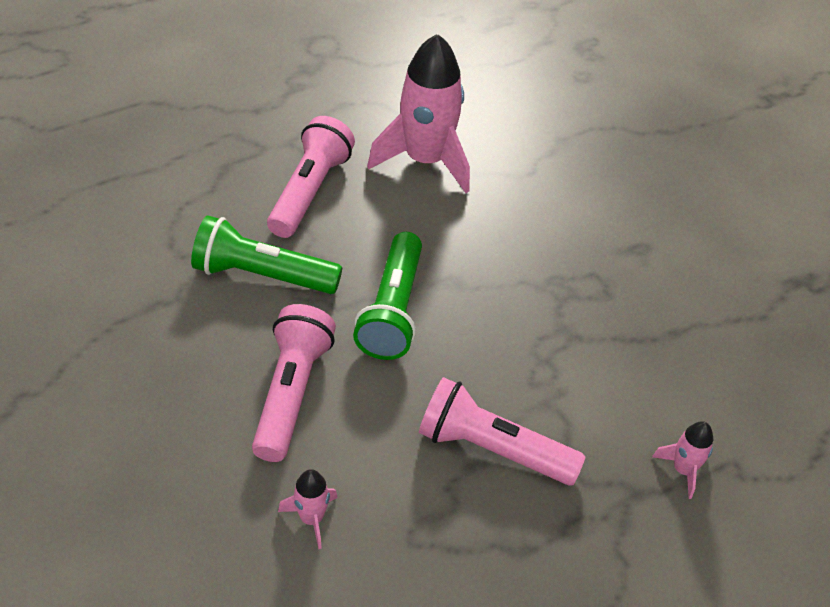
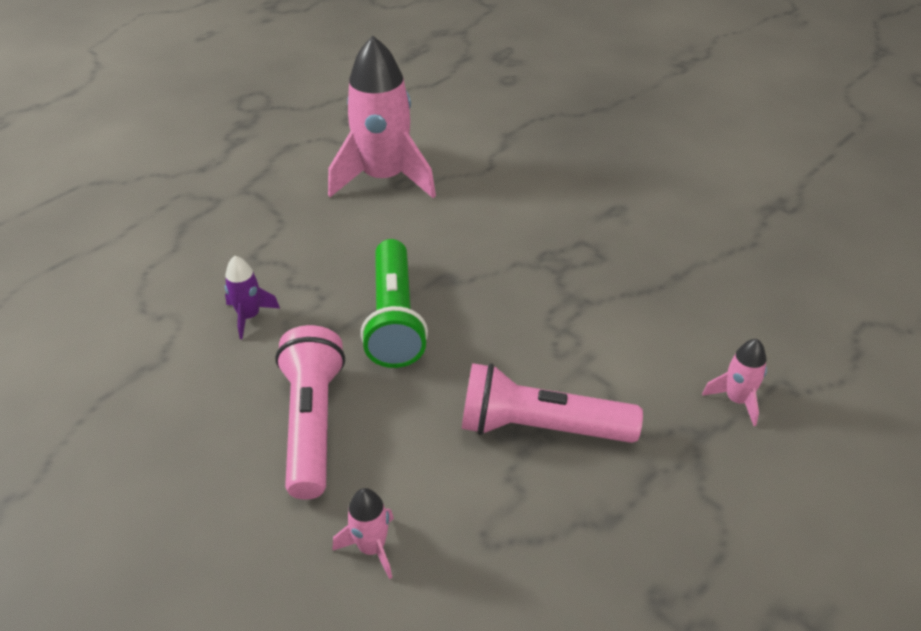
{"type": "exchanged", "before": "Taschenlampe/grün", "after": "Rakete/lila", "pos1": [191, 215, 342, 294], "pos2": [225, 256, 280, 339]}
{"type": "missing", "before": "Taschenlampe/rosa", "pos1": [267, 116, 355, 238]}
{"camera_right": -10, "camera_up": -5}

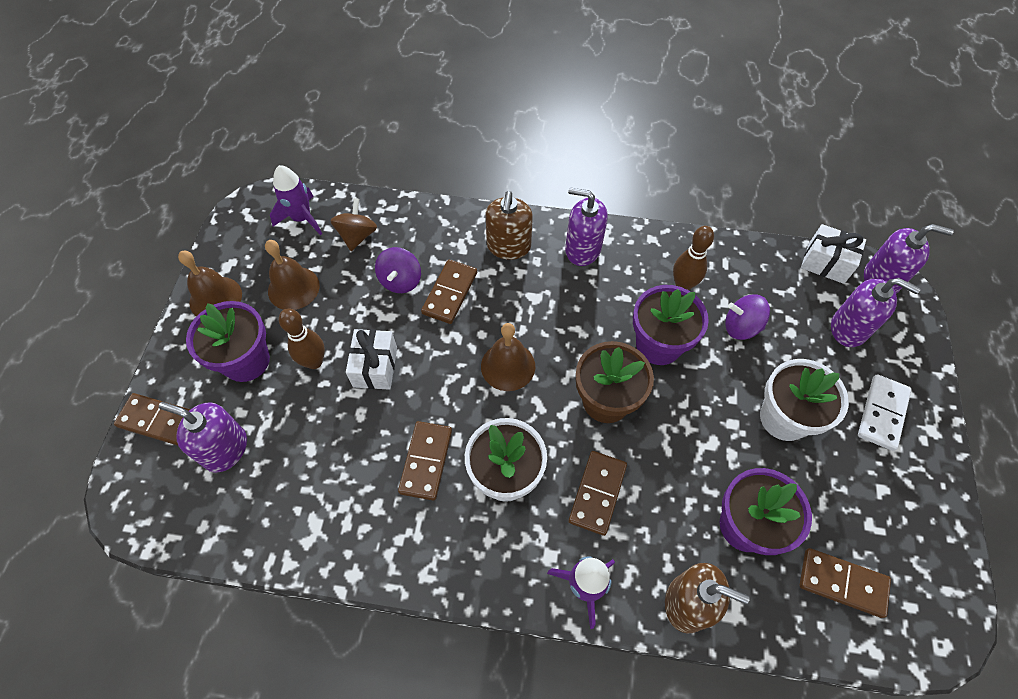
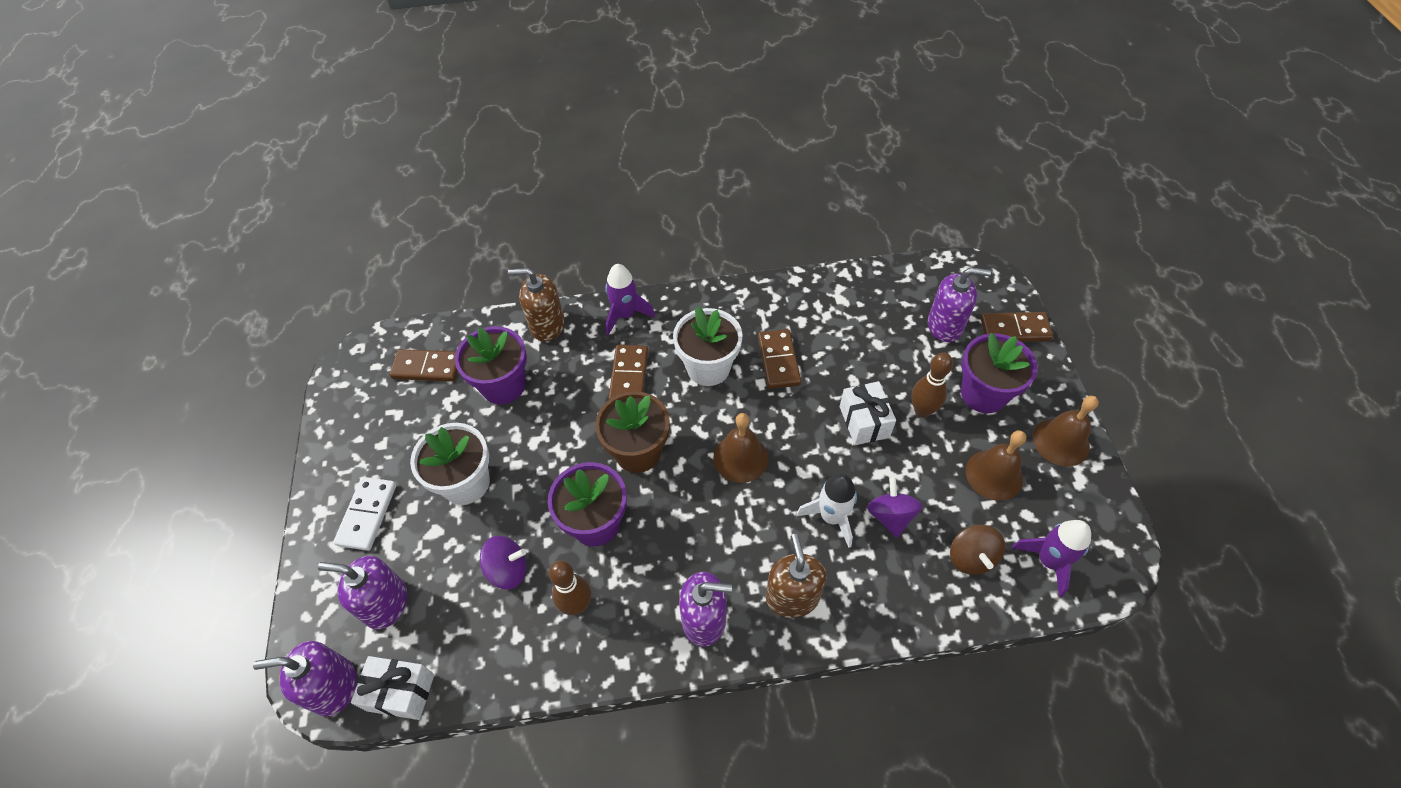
{"type": "exchanged", "before": "Dominostein/braun", "after": "Rakete/weiß", "pos1": [421, 260, 477, 324], "pos2": [796, 474, 857, 548]}
{"camera_right": 165, "camera_up": -5}

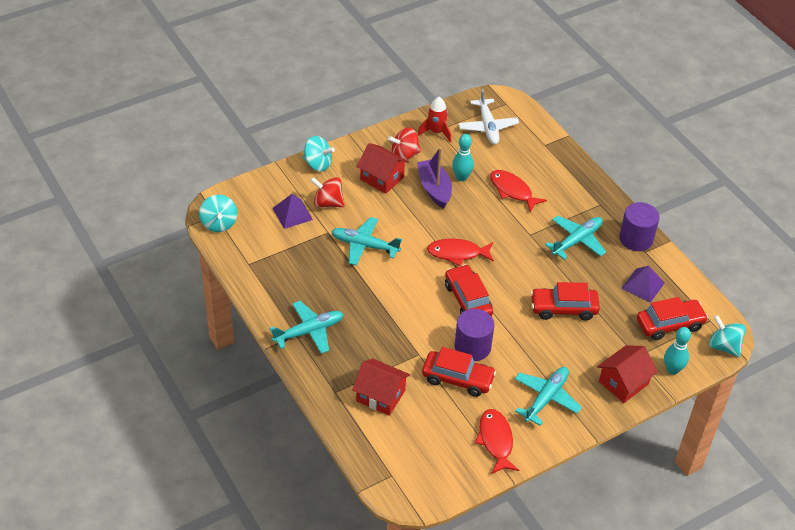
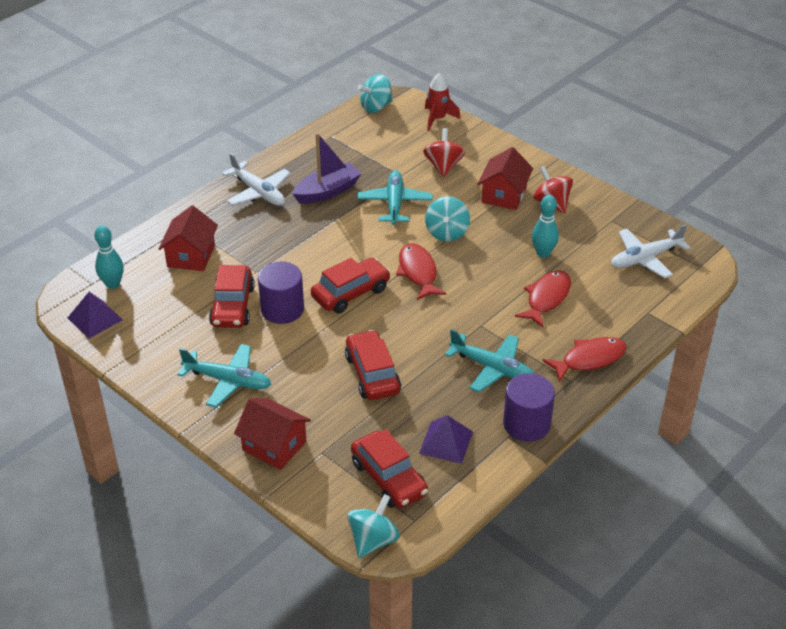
{"type": "colour", "before": "Flugzeug/türkis", "after": "Flugzeug/weiß", "pos1": [269, 301, 343, 354], "pos2": [222, 153, 291, 206]}
{"type": "relocated", "before": "Pyramide/lila", "pos1": [273, 194, 313, 229], "pos2": [68, 292, 123, 339]}
{"type": "relocated", "before": "Kreisel/türkis", "pos1": [303, 136, 335, 172], "pos2": [425, 196, 470, 241]}
{"type": "relocated", "before": "Boot/lila", "pos1": [417, 147, 452, 209], "pos2": [292, 133, 362, 204]}
{"type": "relocated", "before": "Rakete/rot", "pos1": [418, 97, 451, 142], "pos2": [425, 73, 460, 131]}
{"type": "relocated", "before": "Fisch/rot", "pos1": [475, 409, 519, 474], "pos2": [542, 337, 627, 382]}
{"type": "relocated", "before": "Bowlingkegel/türkis", "pos1": [664, 327, 691, 375], "pos2": [94, 226, 124, 289]}
{"camera_right": 75, "camera_up": -5}

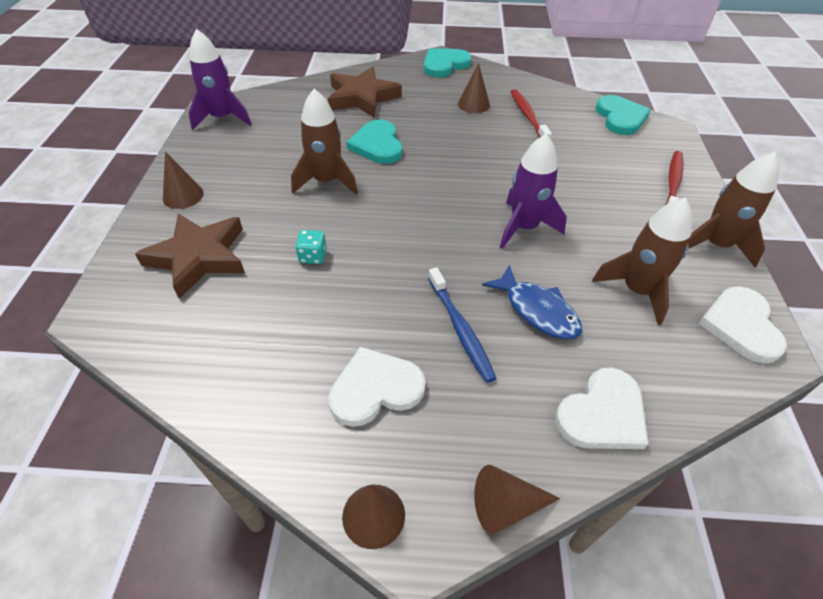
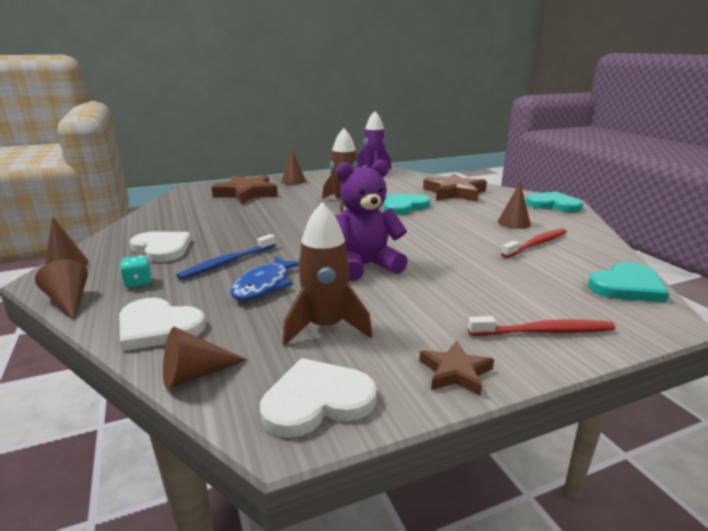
{"type": "relocated", "before": "Spielwürfel/türkis", "pos1": [295, 230, 327, 264], "pos2": [120, 255, 152, 288]}
{"type": "exchanged", "before": "Rakete/lila", "after": "Teddybär/lila", "pos1": [500, 134, 567, 249], "pos2": [335, 159, 408, 281]}
{"type": "exchanged", "before": "Rakete/braun", "after": "Stern/braun", "pos1": [688, 152, 779, 268], "pos2": [419, 341, 494, 396]}
{"type": "appeared", "after": "Kegel/braun", "pos2": [163, 327, 247, 389]}
{"camera_right": 65, "camera_up": -25}

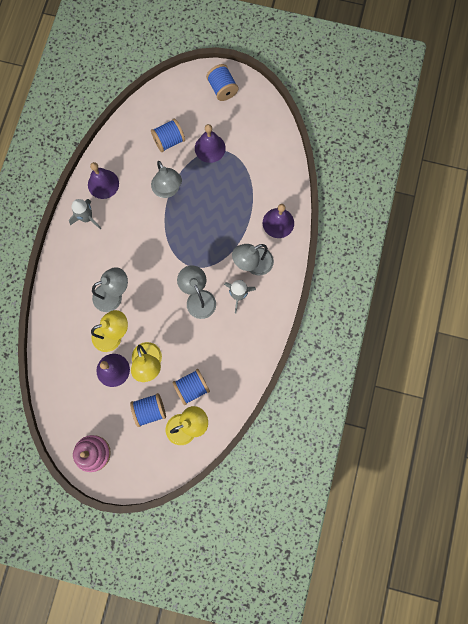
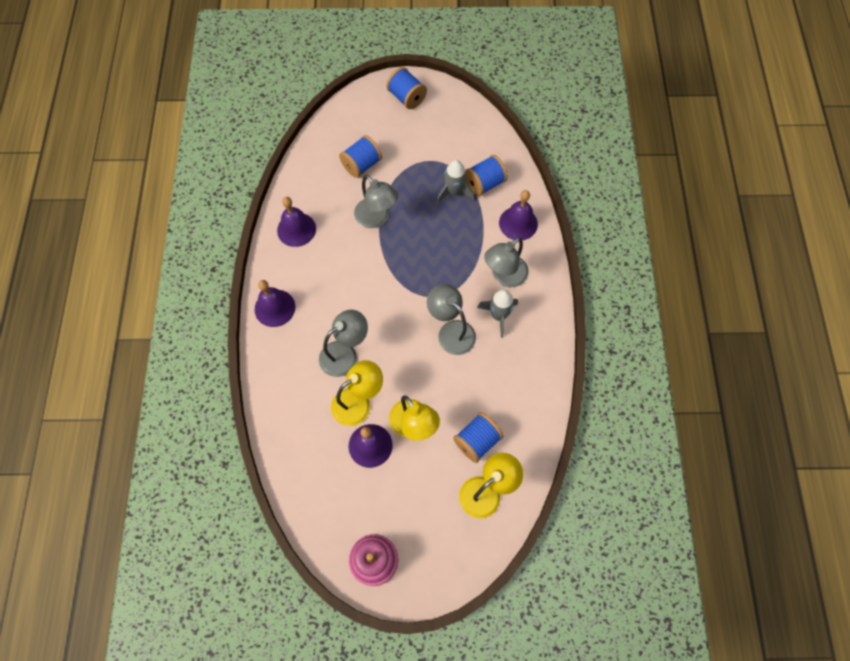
{"type": "relocated", "before": "Rakete/grau", "pos1": [69, 199, 101, 229], "pos2": [437, 160, 475, 204]}
{"type": "relocated", "before": "Garnrolle/blau", "pos1": [130, 393, 166, 427], "pos2": [465, 155, 508, 196]}
{"type": "relocated", "before": "Glocke/lila", "pos1": [195, 124, 226, 163], "pos2": [255, 280, 295, 327]}
{"camera_right": -15, "camera_up": -10}

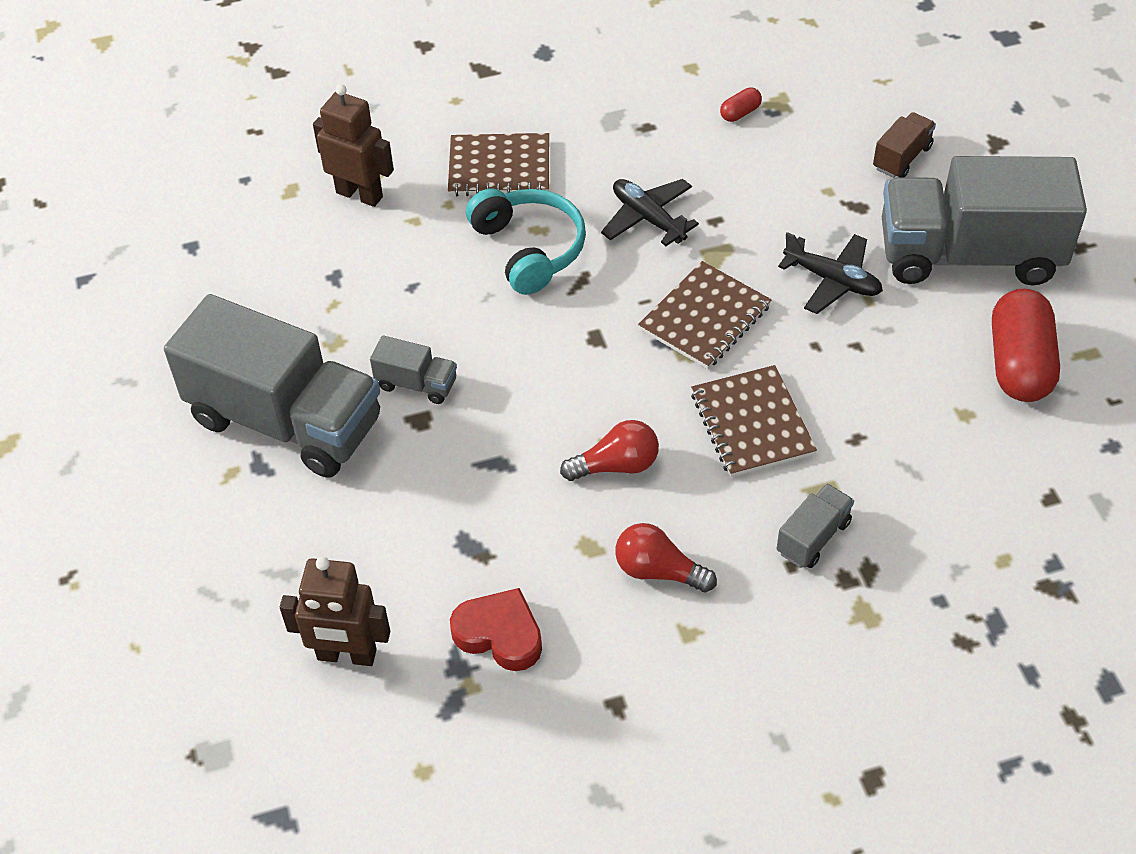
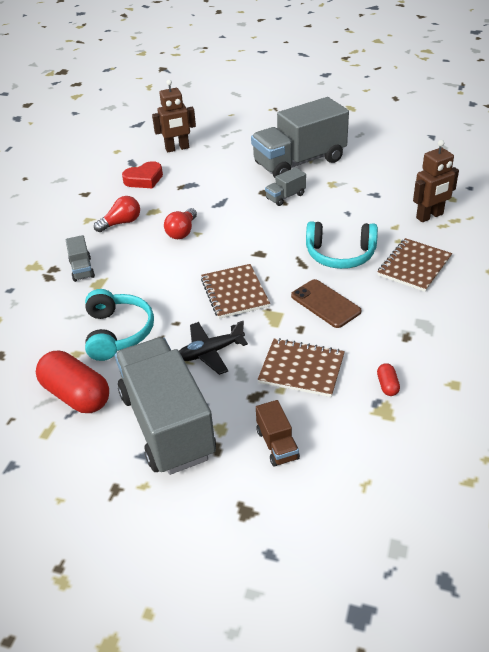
{"type": "spun", "before": "Roboter/braun", "pos1": [280, 557, 390, 666], "pos2": [152, 80, 196, 152], "turn": -150}
{"type": "exchanged", "before": "Flugzeug/schwarz", "after": "Handy/braun", "pos1": [601, 179, 699, 246], "pos2": [291, 279, 361, 328]}
{"type": "relocated", "before": "Notizbuch/braun", "pos1": [691, 365, 817, 477], "pos2": [258, 338, 345, 397]}
{"type": "spun", "before": "Lastwagen/grau", "pos1": [882, 156, 1087, 286], "pos2": [115, 337, 216, 475], "turn": -60}
{"type": "appeared", "after": "Kopfhörer/türkis", "pos2": [85, 289, 154, 361]}
{"camera_right": 125, "camera_up": -10}

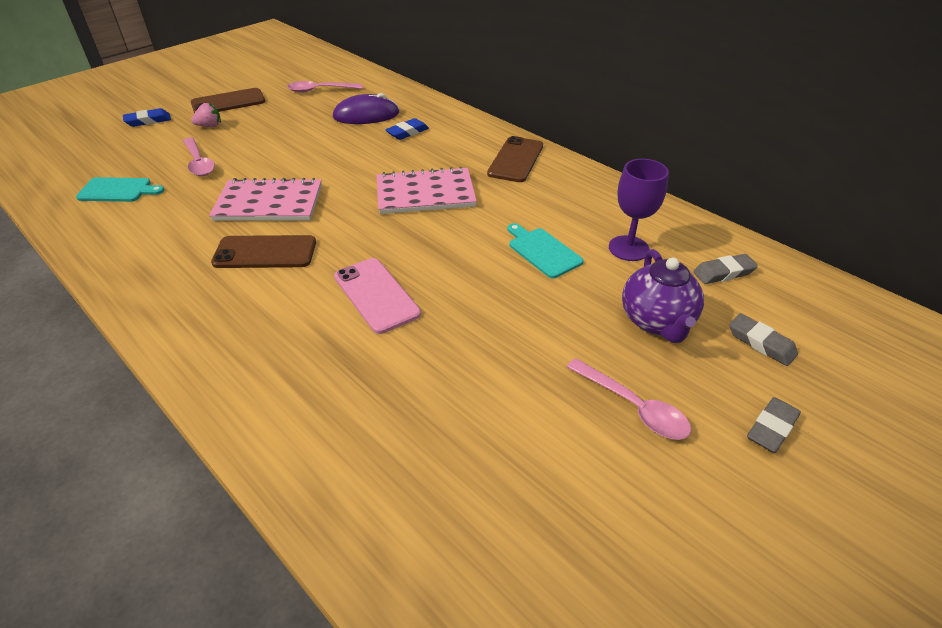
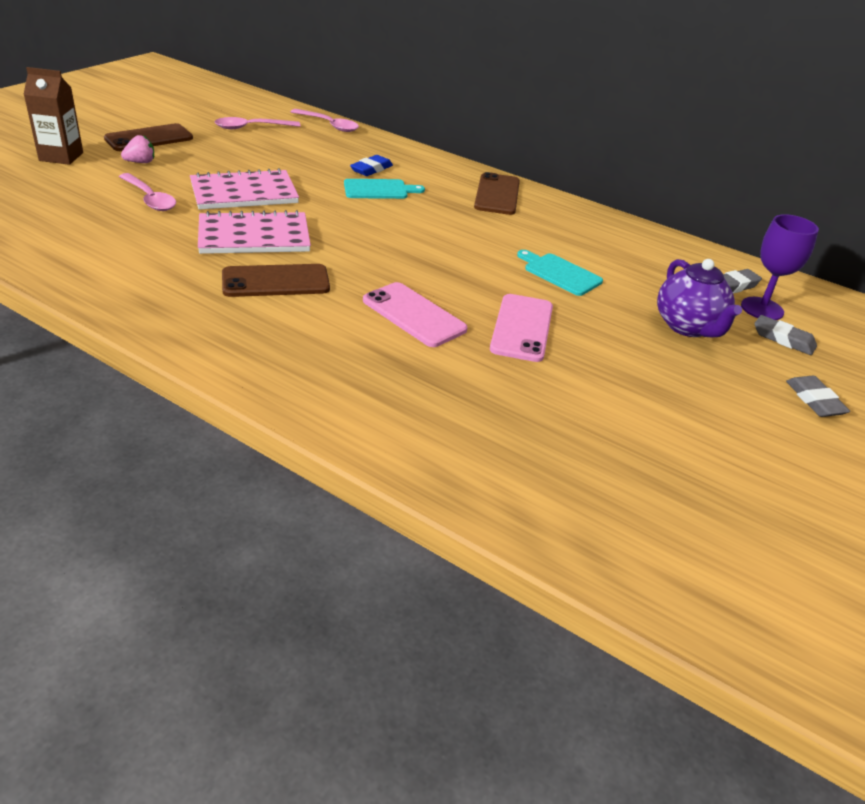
{"type": "relocated", "before": "Schneidebrett/türkis", "pos1": [76, 177, 164, 202], "pos2": [344, 179, 425, 199]}
{"type": "exchanged", "before": "Radiergummi/blau", "after": "Getränkekarton/braun", "pos1": [123, 108, 171, 127], "pos2": [23, 67, 83, 165]}
{"type": "missing", "before": "Computermaus/lila", "pos1": [333, 93, 399, 124]}
{"type": "relocated", "before": "Notizbuch/rosa", "pos1": [376, 166, 477, 214], "pos2": [190, 168, 299, 210]}
{"type": "relocated", "before": "Löffel/rosa", "pos1": [567, 358, 691, 440], "pos2": [291, 109, 359, 132]}
{"type": "relocated", "before": "Kelch/lila", "pos1": [609, 159, 669, 261], "pos2": [741, 214, 819, 320]}
{"type": "spun", "before": "Radiergummi/grau", "pos1": [747, 397, 801, 453], "pos2": [786, 376, 850, 417], "turn": -45}
{"type": "appeared", "after": "Handy/rosa", "pos2": [490, 294, 553, 362]}
{"camera_right": -15, "camera_up": -5}

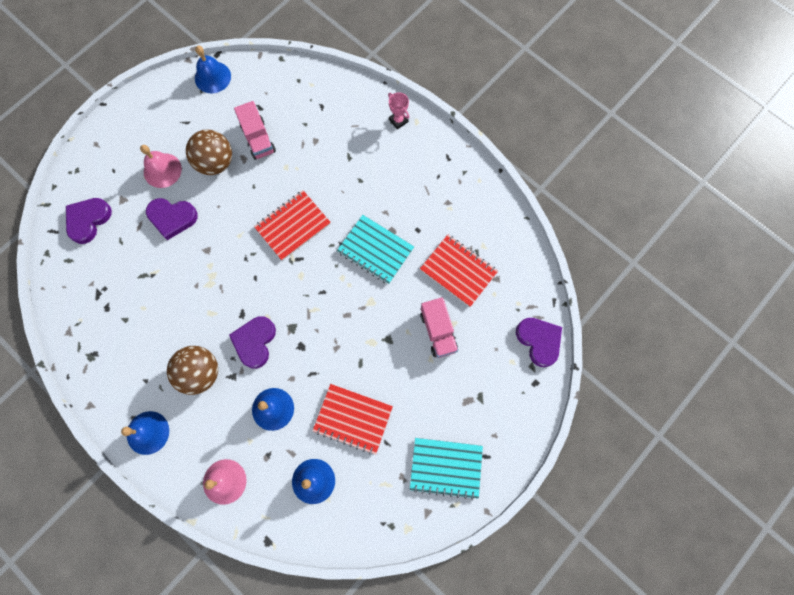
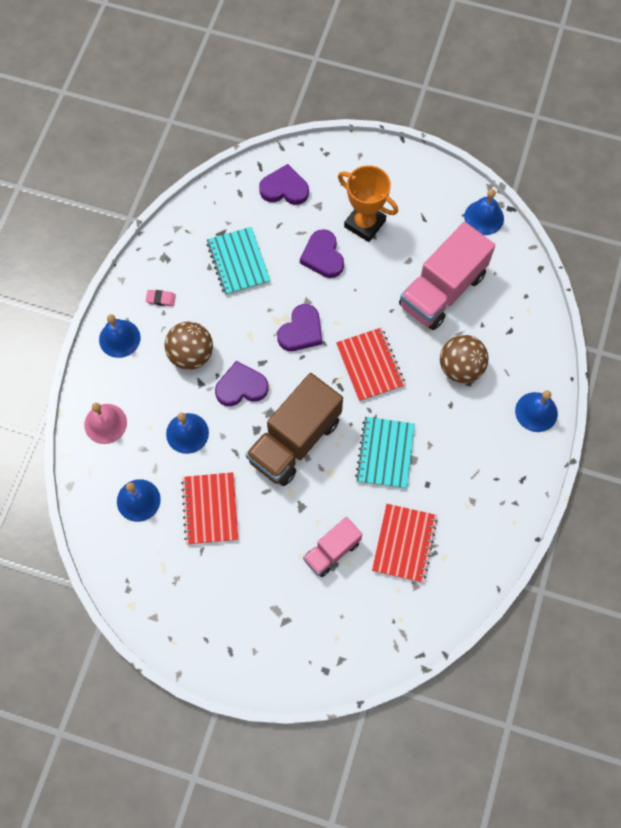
{"type": "exchanged", "before": "Glocke/rosa", "after": "Pokal/orange", "pos1": [140, 145, 182, 188], "pos2": [338, 165, 398, 242]}
{"type": "relocated", "before": "Ball/braun", "pos1": [186, 130, 232, 175], "pos2": [440, 335, 489, 383]}
{"type": "size", "before": "Lastwagen/rosa", "pos1": [234, 101, 276, 160], "pos2": [399, 222, 495, 330], "scale": 1.8}
{"type": "spun", "before": "Notizbuch/rot", "pos1": [254, 190, 331, 261], "pos2": [336, 328, 405, 402], "turn": 45}
{"type": "exchanged", "before": "Pokal/rosa", "after": "Glocke/blau", "pos1": [388, 92, 409, 130], "pos2": [515, 391, 558, 432]}
{"type": "relocated", "before": "Notizbuch/türkis", "pos1": [410, 438, 483, 500], "pos2": [206, 227, 270, 295]}
{"type": "relocated", "before": "Herz/lila", "pos1": [516, 318, 562, 367], "pos2": [277, 304, 322, 351]}
{"type": "appeared", "after": "Radiergummi/rosa", "pos2": [146, 290, 176, 306]}
{"type": "appeared", "after": "Lastwagen/braun", "pos2": [246, 373, 343, 486]}
{"camera_right": 65, "camera_up": -5}

